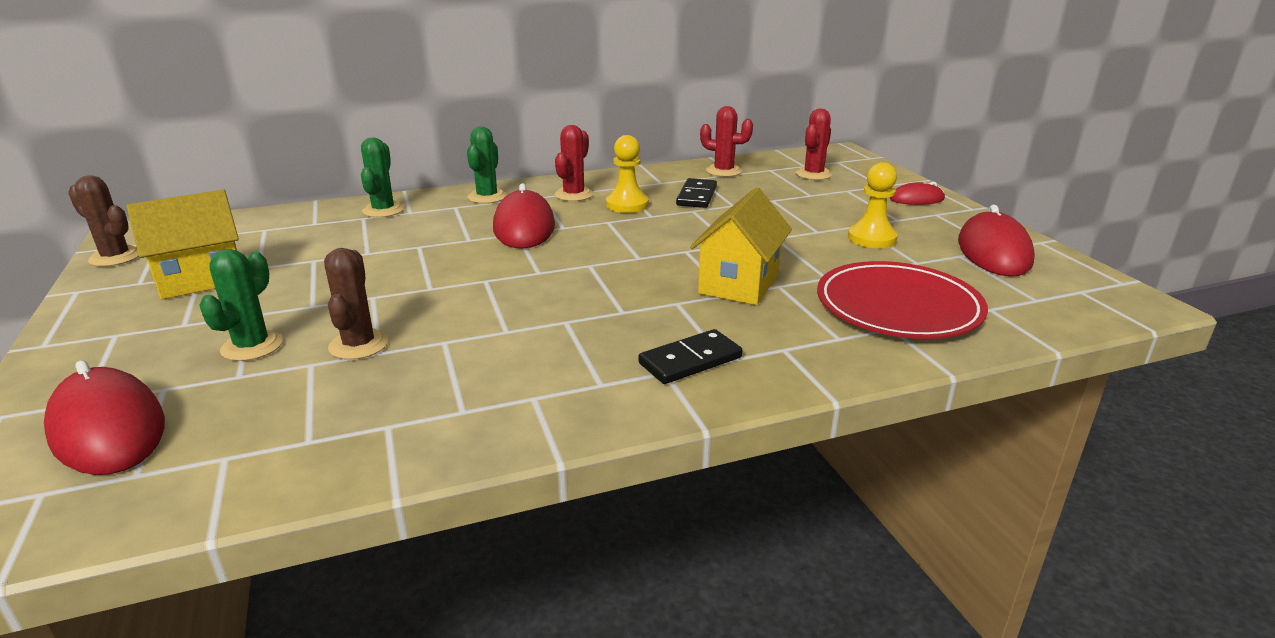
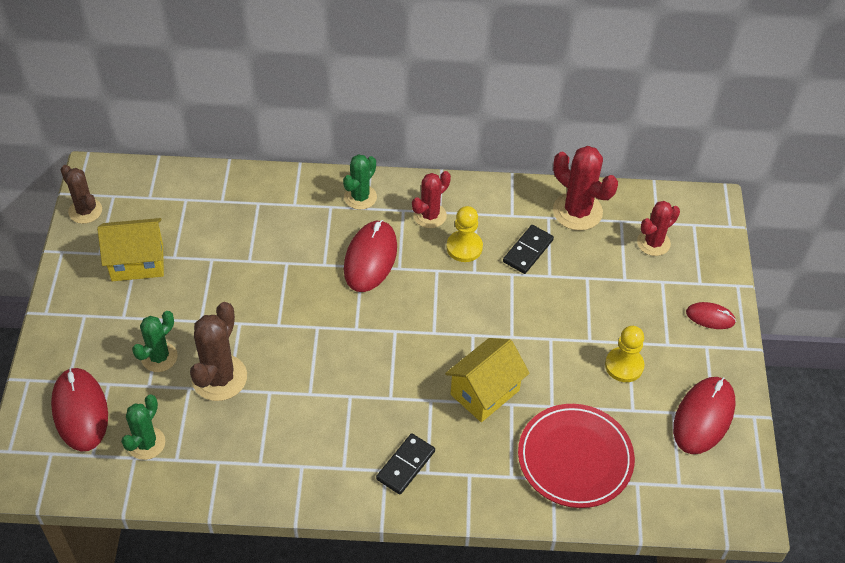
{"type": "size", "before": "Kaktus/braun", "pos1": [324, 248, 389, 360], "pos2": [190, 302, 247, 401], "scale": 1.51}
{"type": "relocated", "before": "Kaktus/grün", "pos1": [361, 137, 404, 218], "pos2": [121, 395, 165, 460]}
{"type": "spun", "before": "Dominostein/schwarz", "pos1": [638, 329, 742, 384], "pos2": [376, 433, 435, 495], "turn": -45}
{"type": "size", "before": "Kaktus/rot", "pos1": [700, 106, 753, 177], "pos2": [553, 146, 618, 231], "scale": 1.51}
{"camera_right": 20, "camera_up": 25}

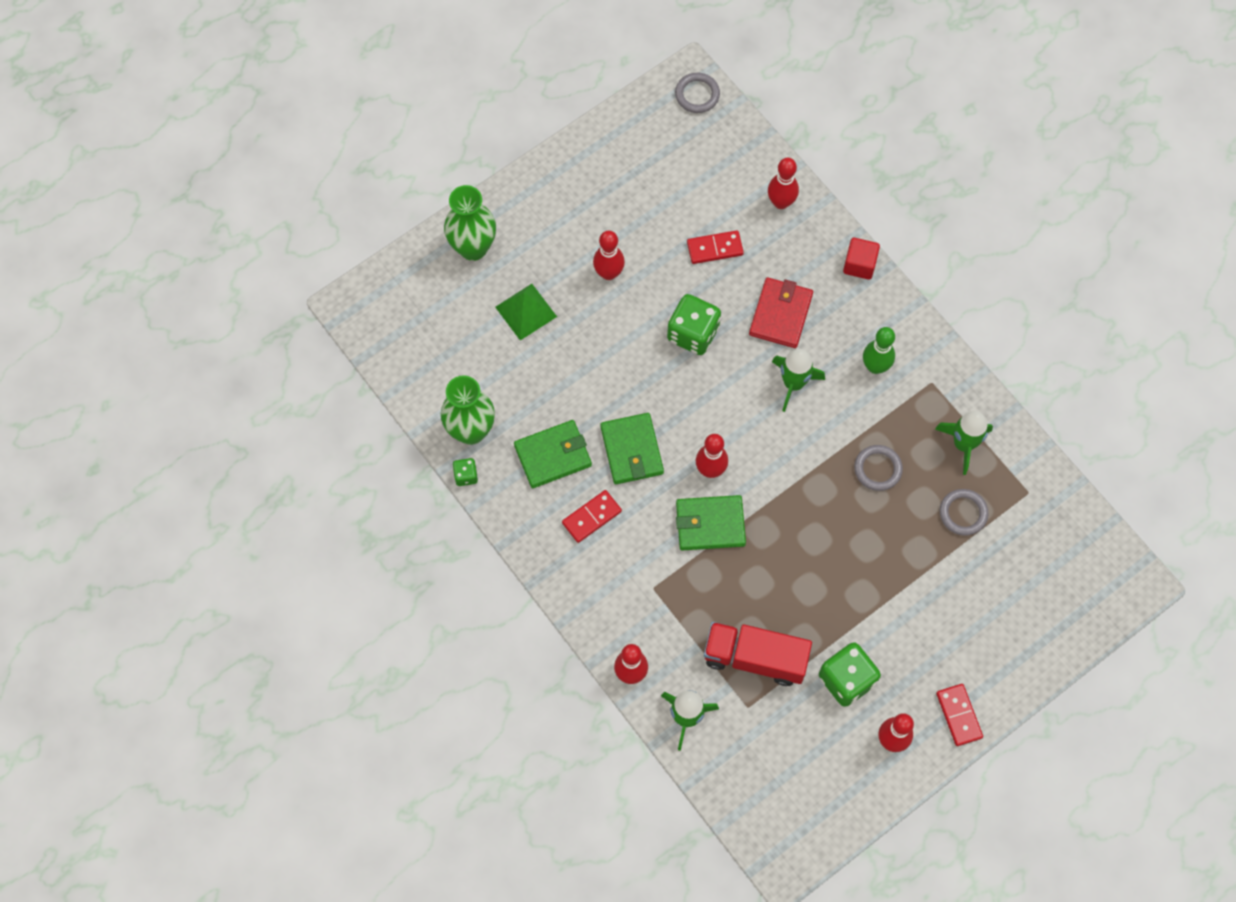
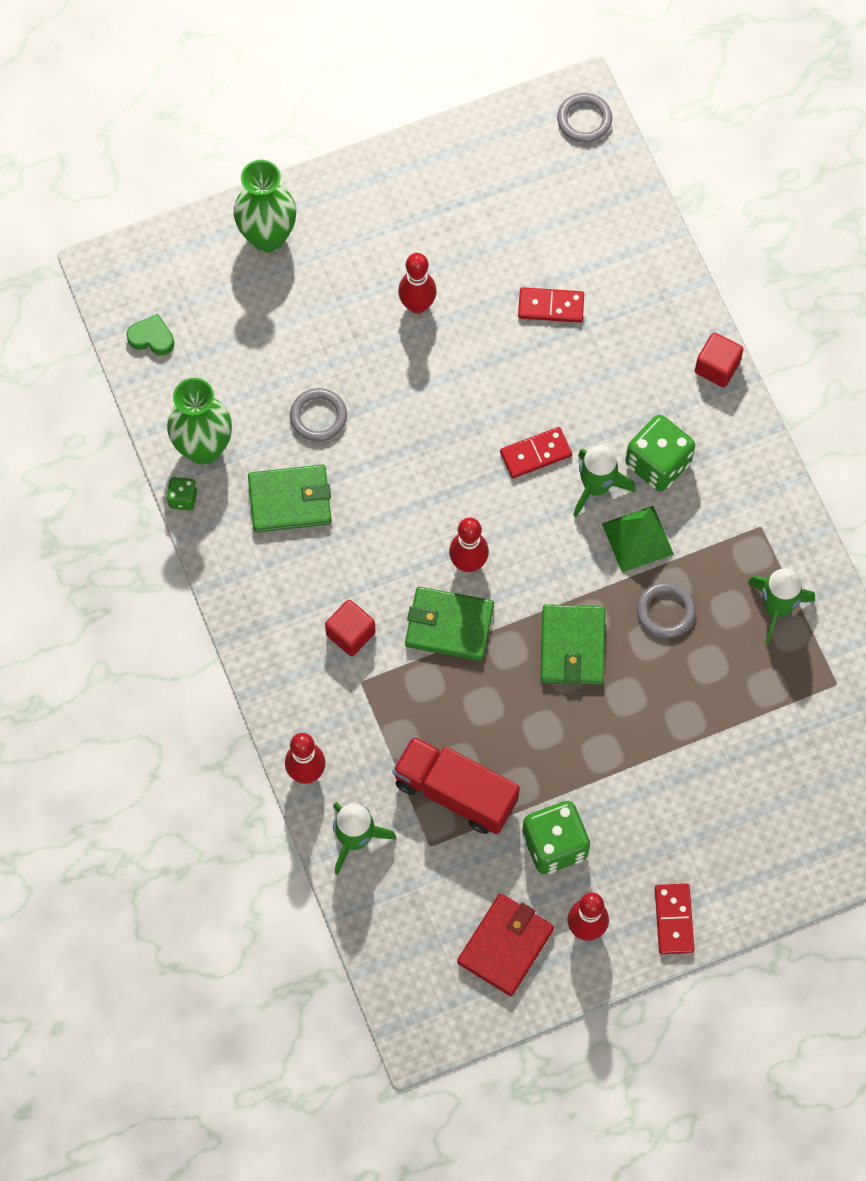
{"type": "relocated", "before": "Pyramide/grün", "pos1": [495, 284, 557, 340], "pos2": [602, 506, 674, 572]}
{"type": "relocated", "before": "Dominostein/rot", "pos1": [562, 490, 622, 543], "pos2": [500, 427, 572, 478]}
{"type": "relocated", "before": "Geldbörse/grün", "pos1": [601, 413, 664, 484], "pos2": [540, 604, 605, 685]}
{"type": "relocated", "before": "Spielwürfel/grün", "pos1": [667, 294, 721, 355], "pos2": [625, 415, 695, 491]}
{"type": "relocated", "before": "Geldbörse/rot", "pos1": [749, 277, 813, 348], "pos2": [457, 893, 554, 996]}
{"type": "missing", "before": "Bowlingkegel/rot", "pos1": [768, 158, 799, 209]}
{"type": "missing", "before": "Bowlingkegel/grün", "pos1": [863, 327, 895, 374]}
{"type": "relocated", "before": "Ring/grau", "pos1": [940, 489, 988, 536], "pos2": [290, 388, 347, 442]}
{"type": "appeared", "after": "Herz/grün", "pos2": [126, 314, 174, 355]}
{"type": "appeared", "after": "Kubus/rot", "pos2": [325, 600, 376, 656]}
{"camera_right": 15, "camera_up": 0}

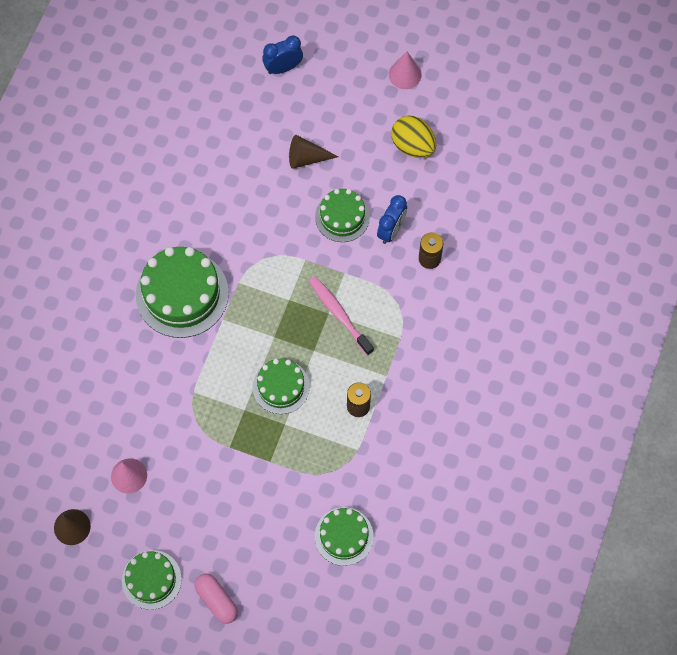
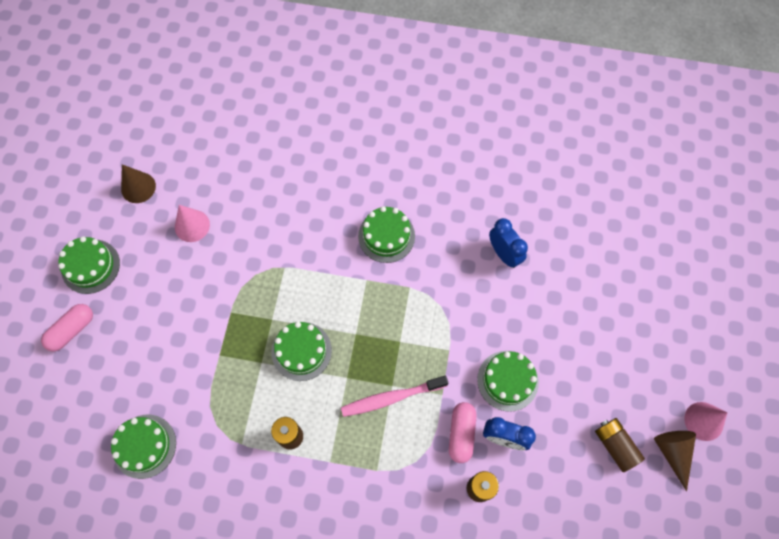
{"type": "size", "before": "Kuchen/grün", "pos1": [136, 247, 229, 338], "pos2": [358, 206, 415, 263], "scale": 0.6}
{"type": "relocated", "before": "Wecker/blau", "pos1": [262, 35, 303, 74], "pos2": [489, 218, 528, 268]}
{"type": "relocated", "before": "Kegel/braun", "pos1": [289, 135, 339, 169], "pos2": [654, 431, 696, 491]}
{"type": "spun", "before": "Zahnbürste/rosa", "pos1": [309, 276, 374, 356], "pos2": [341, 376, 448, 417], "turn": -150}
{"type": "exchanged", "before": "Ei/gelb", "after": "Batterie/braun", "pos1": [391, 115, 436, 158], "pos2": [595, 418, 645, 472]}
{"type": "appeared", "after": "Kapsel/rosa", "pos2": [449, 402, 477, 463]}
{"camera_right": 80, "camera_up": 0}

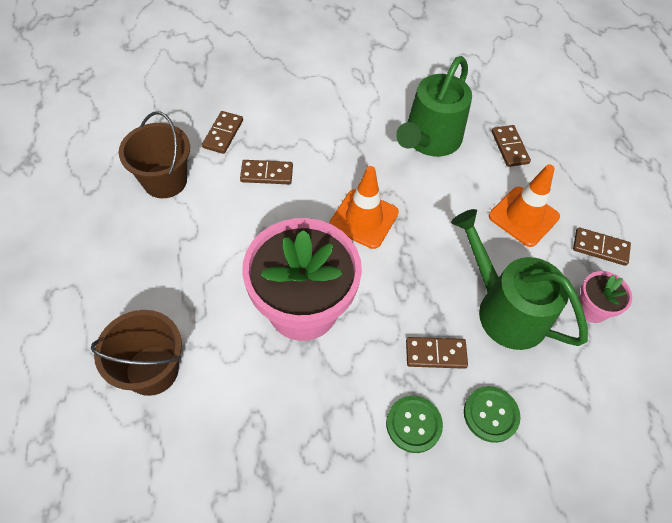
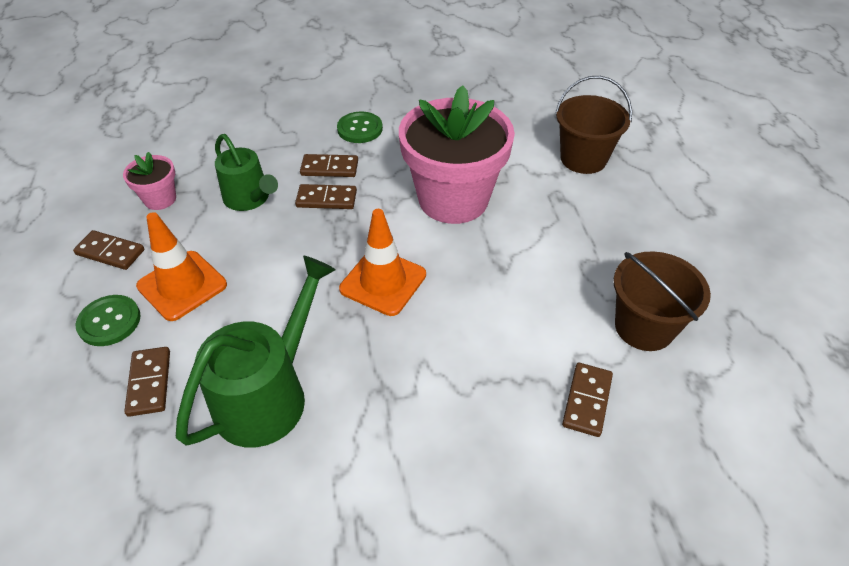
{"type": "relocated", "before": "Dominostein/braun", "pos1": [240, 160, 293, 185], "pos2": [295, 184, 357, 209]}
{"type": "size", "before": "Gießkanne/grün", "pos1": [451, 209, 588, 350], "pos2": [215, 134, 278, 211], "scale": 0.66}
{"type": "relocated", "before": "Knopf/grün", "pos1": [464, 386, 521, 443], "pos2": [76, 295, 141, 346]}
{"camera_right": -175, "camera_up": -10}

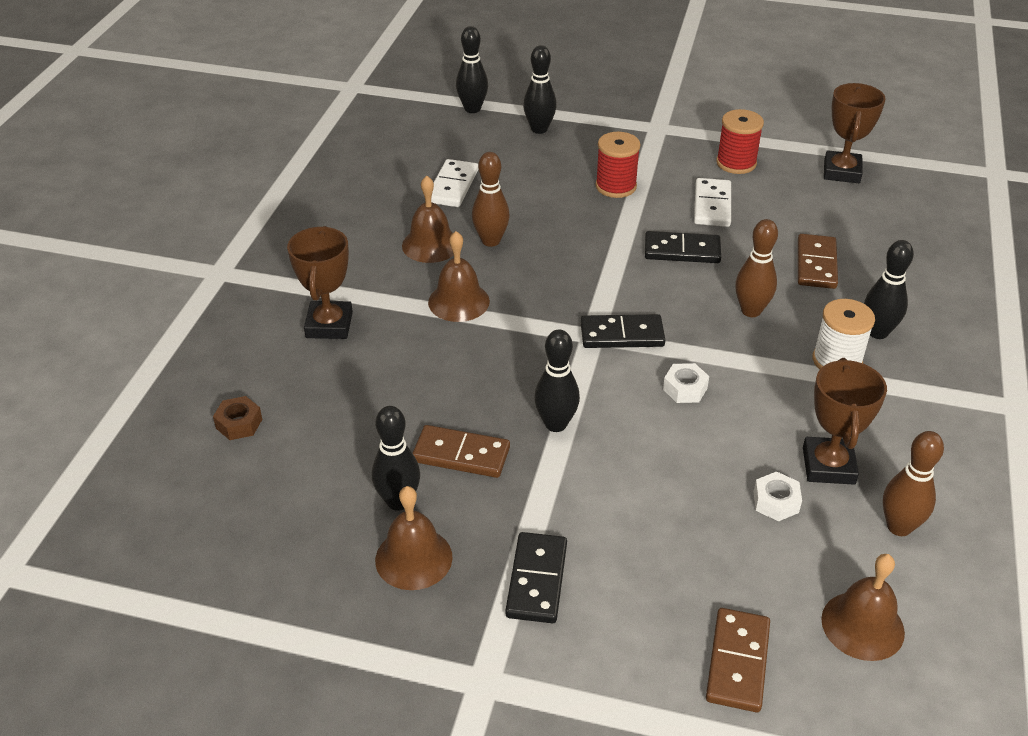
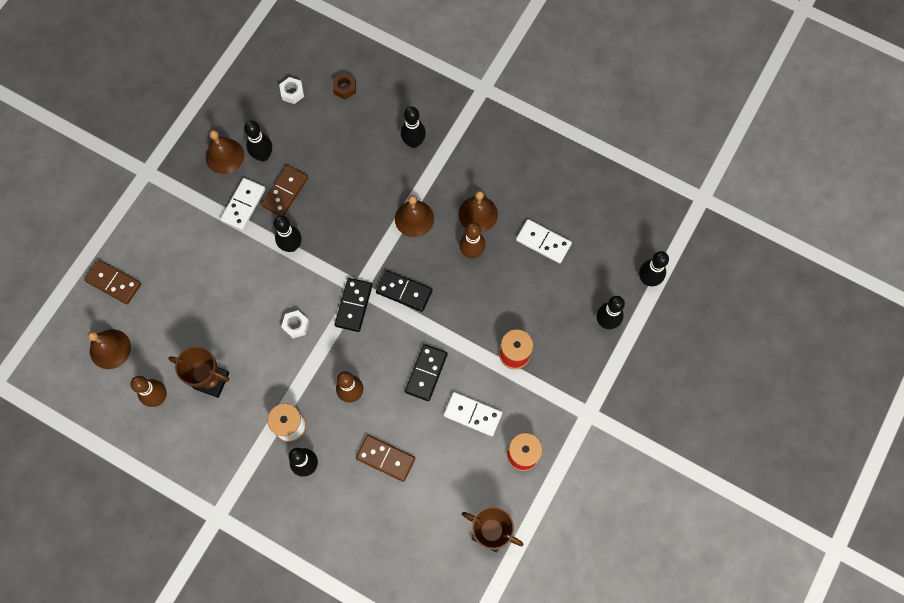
{"type": "exchanged", "before": "Pokal/braun", "after": "Bowlingkegel/schwarz", "pos1": [287, 226, 353, 339], "pos2": [400, 106, 426, 148]}
{"type": "relocated", "before": "Dominostein/schwarz", "pos1": [505, 532, 567, 623], "pos2": [376, 270, 433, 312]}
{"type": "relocated", "before": "Sechskantmutter/weiß", "pos1": [754, 471, 802, 521], "pos2": [279, 77, 304, 104]}
{"type": "appeared", "after": "Dominostein/weiß", "pos2": [220, 178, 266, 230]}
{"camera_right": 105, "camera_up": 30}

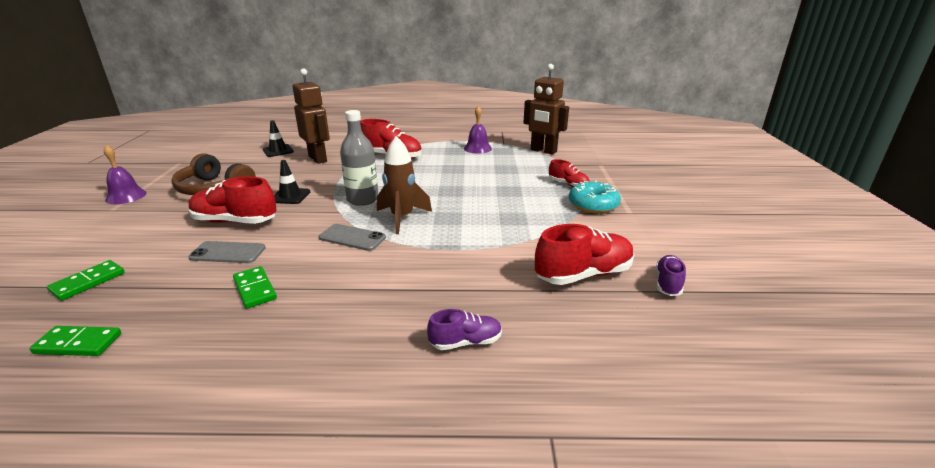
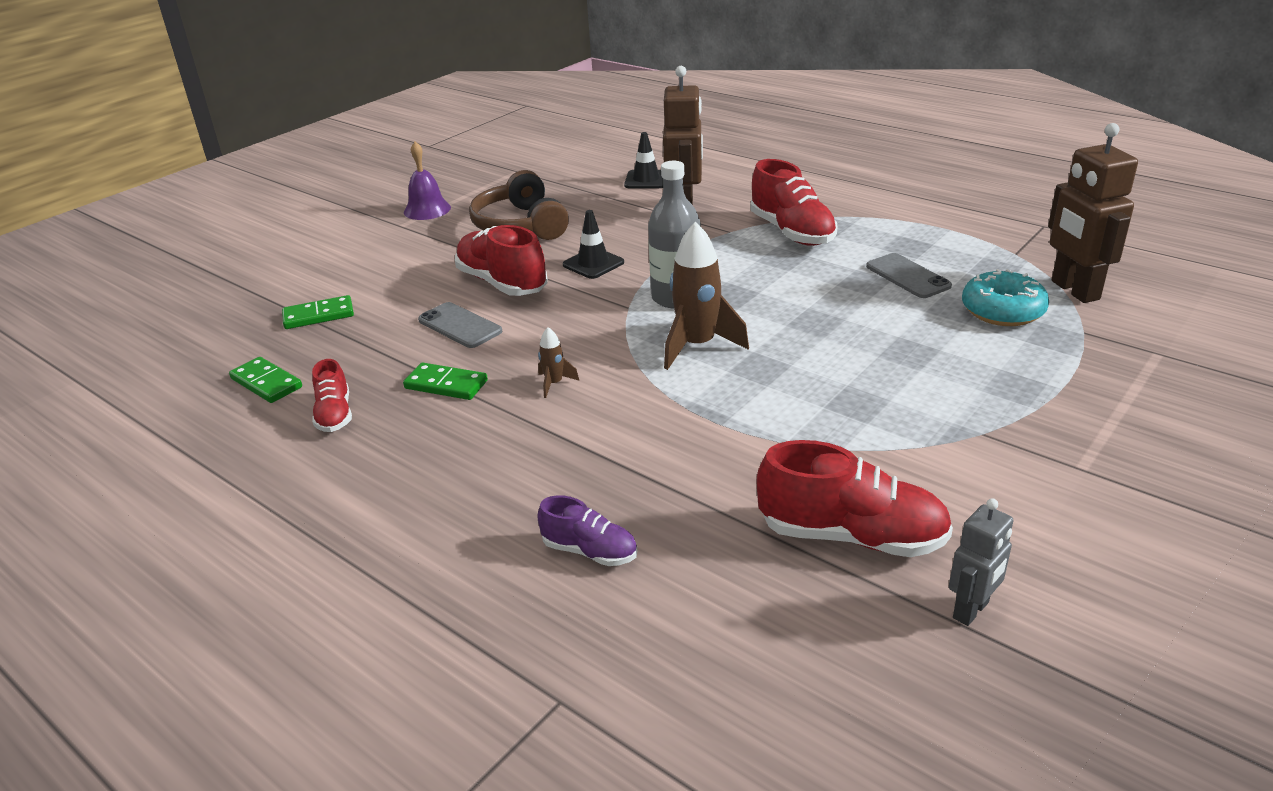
{"type": "spun", "before": "Dominostein/grün", "pos1": [233, 266, 277, 308], "pos2": [403, 362, 488, 400], "turn": -75}
{"type": "relocated", "before": "Handy/grau", "pos1": [319, 224, 386, 251], "pos2": [866, 253, 952, 298]}
{"type": "missing", "before": "Glocke/lila", "pos1": [464, 106, 492, 154]}
{"type": "relocated", "before": "Schuh/rot", "pos1": [549, 159, 590, 187], "pos2": [312, 359, 352, 432]}
{"type": "relocated", "before": "Donut/türkis", "pos1": [569, 180, 621, 213], "pos2": [962, 269, 1049, 326]}
{"type": "exchanged", "before": "Schuh/lila", "after": "Roboter/grau", "pos1": [656, 255, 686, 296], "pos2": [949, 498, 1013, 626]}
{"type": "appeared", "after": "Rakete/braun", "pos2": [538, 327, 579, 398]}
{"camera_right": 40, "camera_up": 5}

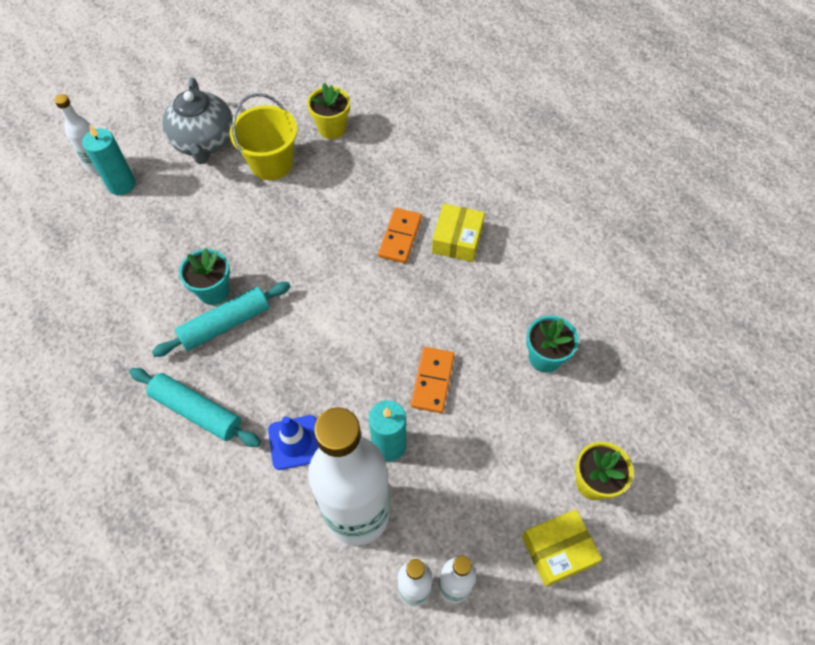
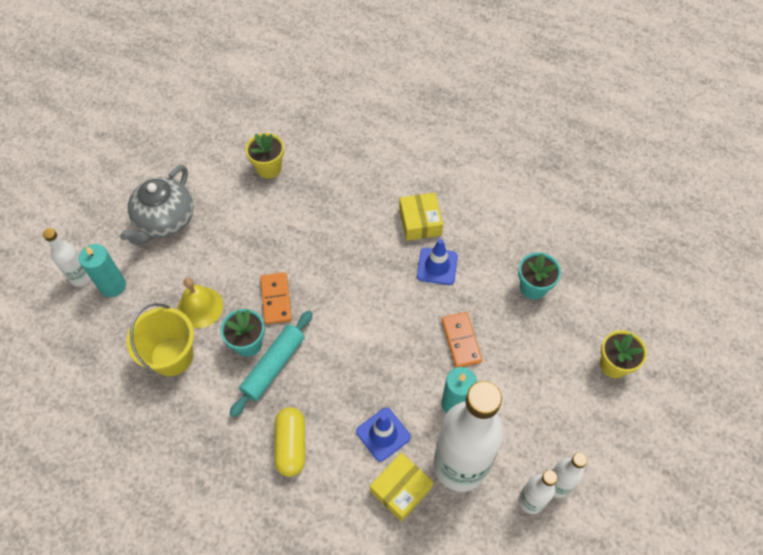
{"type": "exchanged", "before": "Nudelholz/türkis", "after": "Kapsel/gelb", "pos1": [129, 368, 261, 447], "pos2": [274, 407, 305, 477]}
{"type": "spun", "before": "Teekanne/grau", "pos1": [162, 77, 233, 164], "pos2": [120, 165, 194, 246], "turn": 60}
{"type": "relocated", "before": "Eimer/gelb", "pos1": [230, 93, 297, 180], "pos2": [126, 303, 194, 376]}
{"type": "relocated", "before": "Dominostein/orange", "pos1": [378, 208, 422, 263], "pos2": [260, 272, 292, 324]}
{"type": "relocated", "before": "Schachtel/gelb", "pos1": [522, 509, 602, 587], "pos2": [370, 452, 433, 522]}
{"type": "appeared", "after": "Glocke/gelb", "pos2": [177, 277, 223, 328]}
{"type": "appeared", "after": "Leitkegel/blau", "pos2": [417, 239, 458, 285]}
{"camera_right": -25, "camera_up": 0}

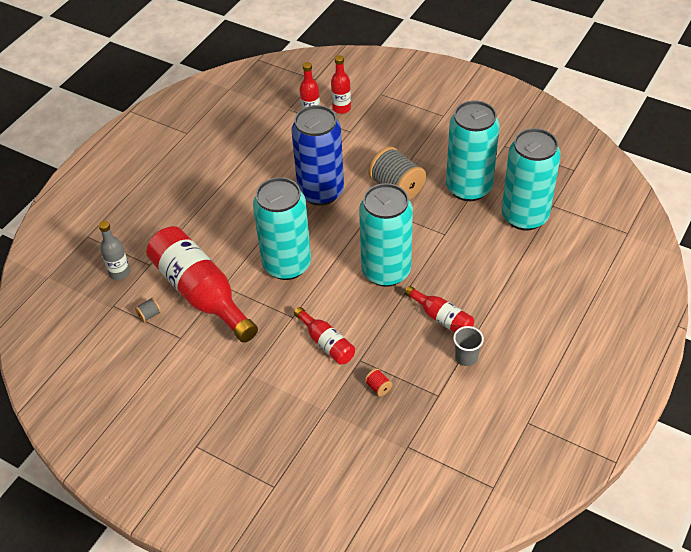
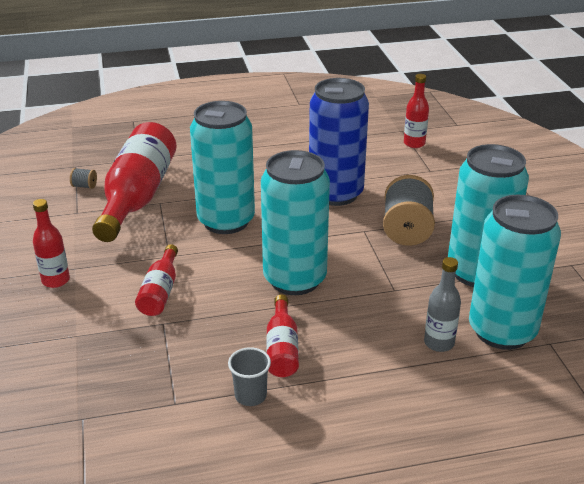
{"type": "relocated", "before": "Flasche/grau", "pos1": [99, 221, 130, 280], "pos2": [424, 257, 461, 352]}
{"type": "relocated", "before": "Flasche/rot", "pos1": [331, 55, 351, 114], "pos2": [33, 199, 70, 288]}
{"type": "missing", "before": "Garnrolle/rot", "pos1": [365, 368, 392, 396]}
{"camera_right": 45, "camera_up": -15}

